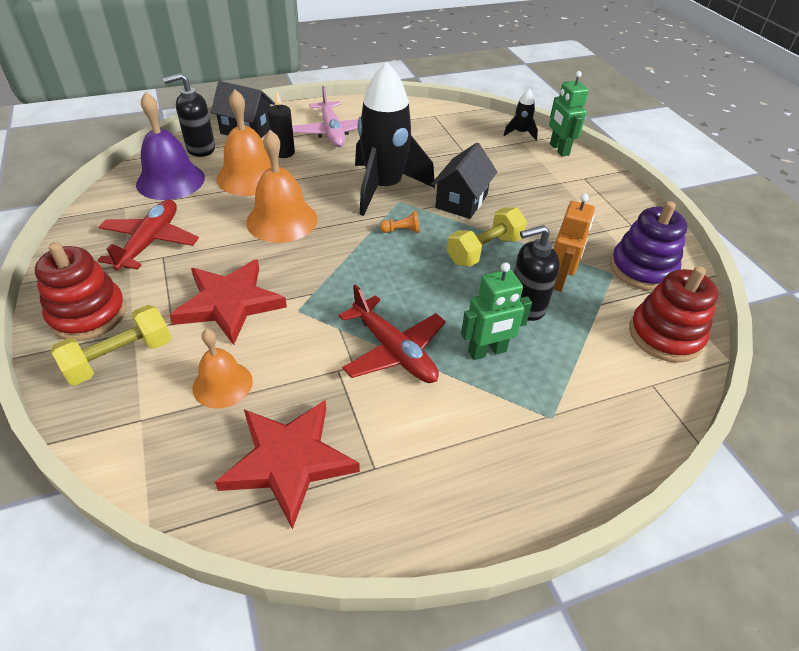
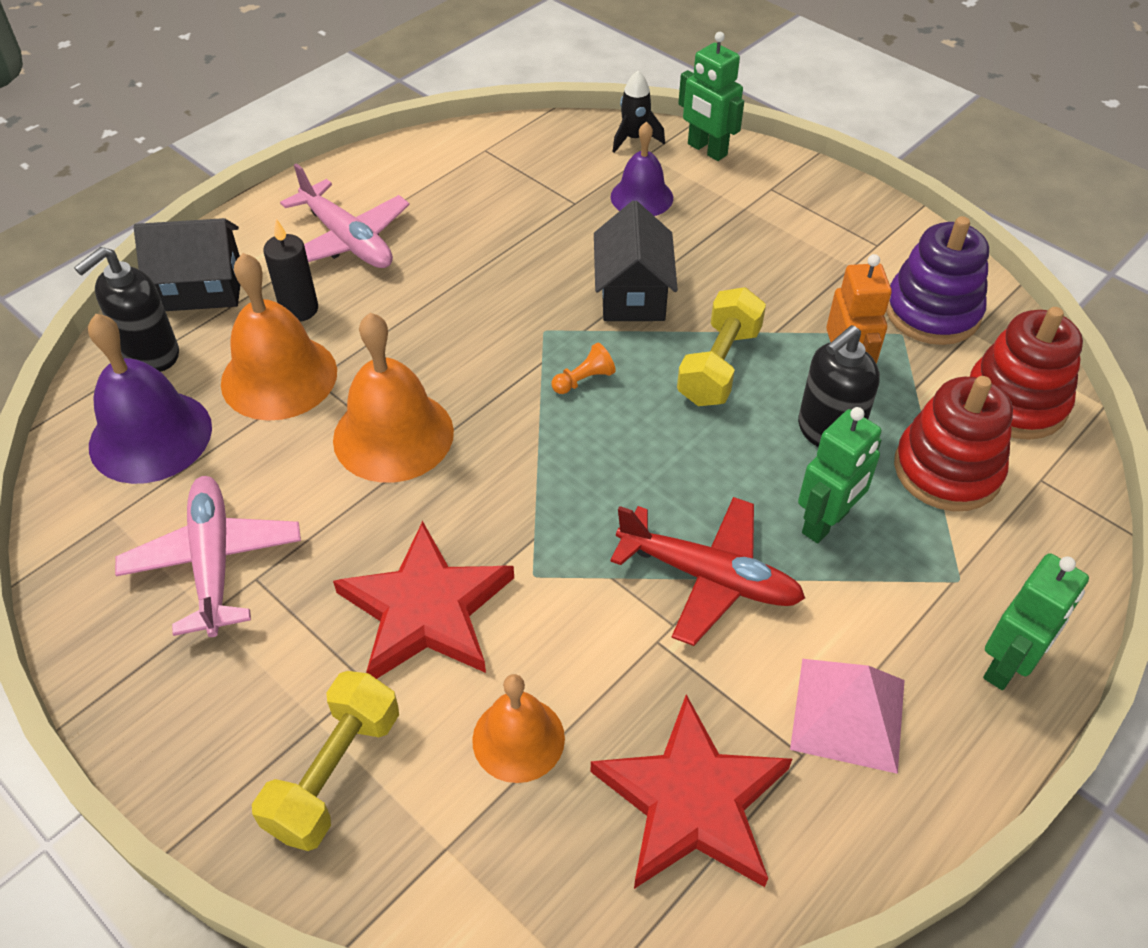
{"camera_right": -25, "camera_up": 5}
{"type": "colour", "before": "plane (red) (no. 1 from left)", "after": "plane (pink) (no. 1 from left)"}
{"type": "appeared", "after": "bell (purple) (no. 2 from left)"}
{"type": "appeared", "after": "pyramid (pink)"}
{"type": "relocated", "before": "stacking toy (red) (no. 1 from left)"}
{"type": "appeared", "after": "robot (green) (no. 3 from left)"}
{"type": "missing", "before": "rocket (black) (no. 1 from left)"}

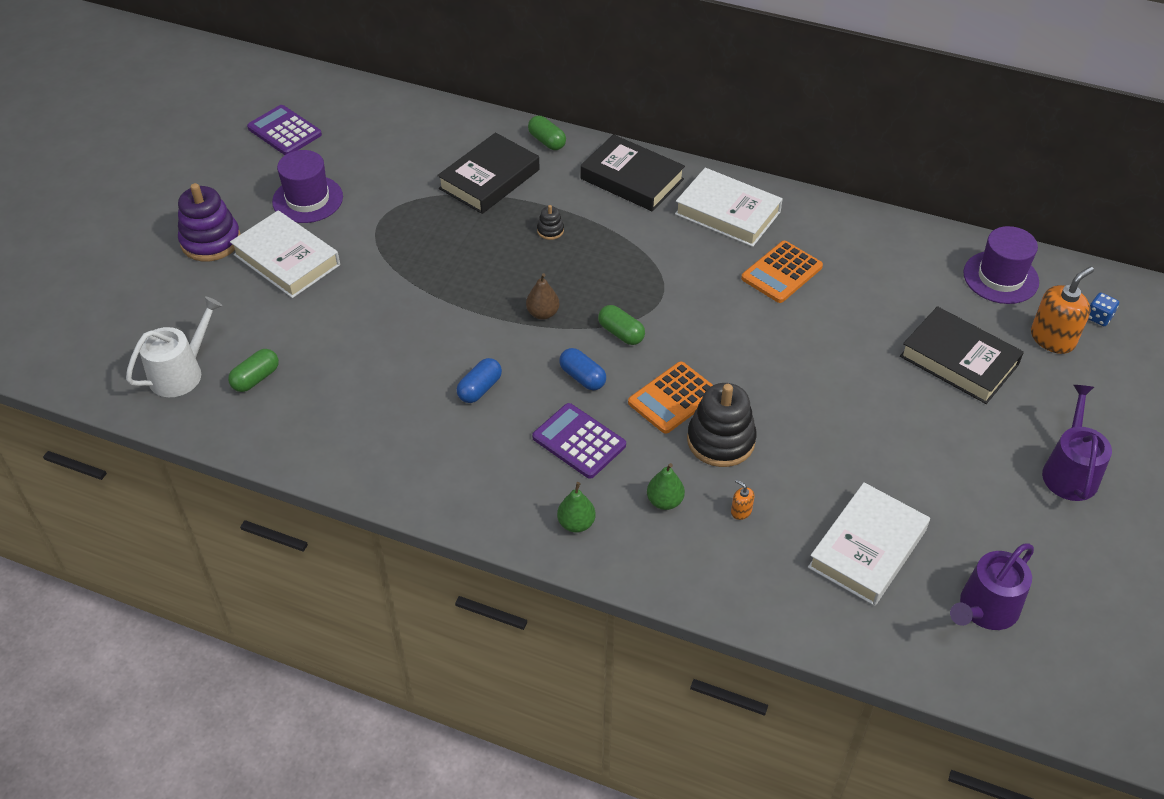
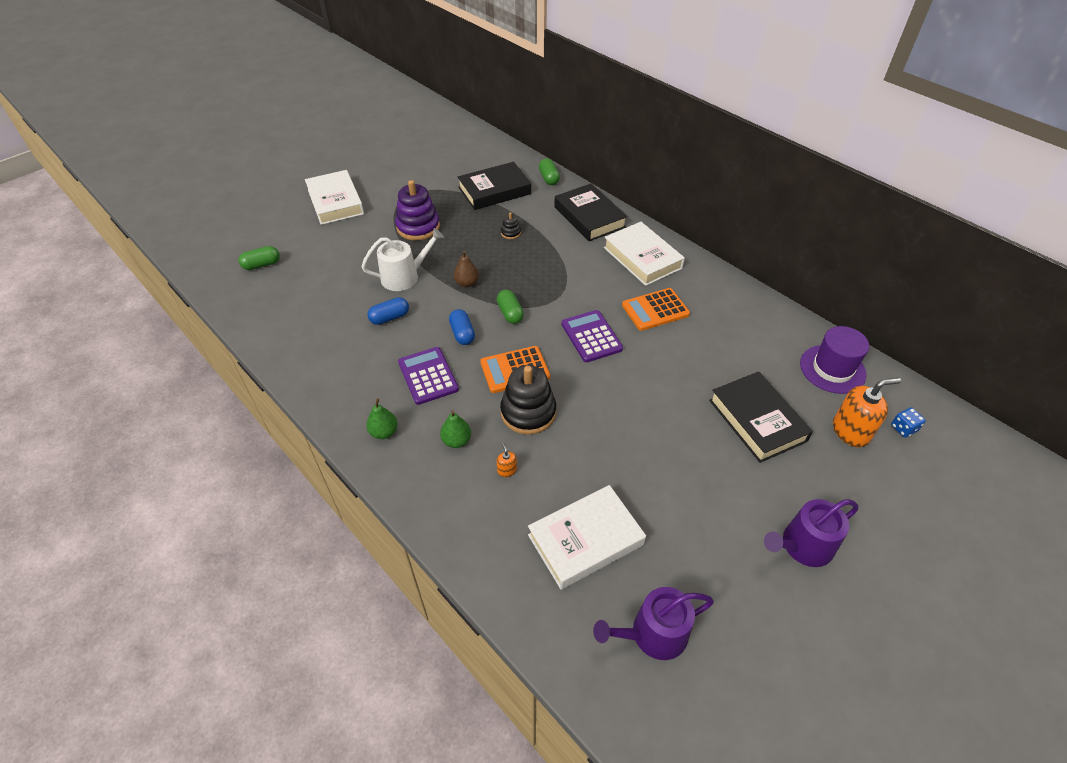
{"camera_right": 25, "camera_up": 0}
{"type": "relocated", "before": "watering can (white)"}
{"type": "relocated", "before": "stacking toy (purple)"}
{"type": "relocated", "before": "calculator (purple) (no. 1 from left in the first image)", "after": "calculator (purple) (no. 2 from left)"}
{"type": "spun", "before": "watering can (purple) (no. 2 from left)", "turn": -150}
{"type": "missing", "before": "hat (purple) (no. 1 from left)"}

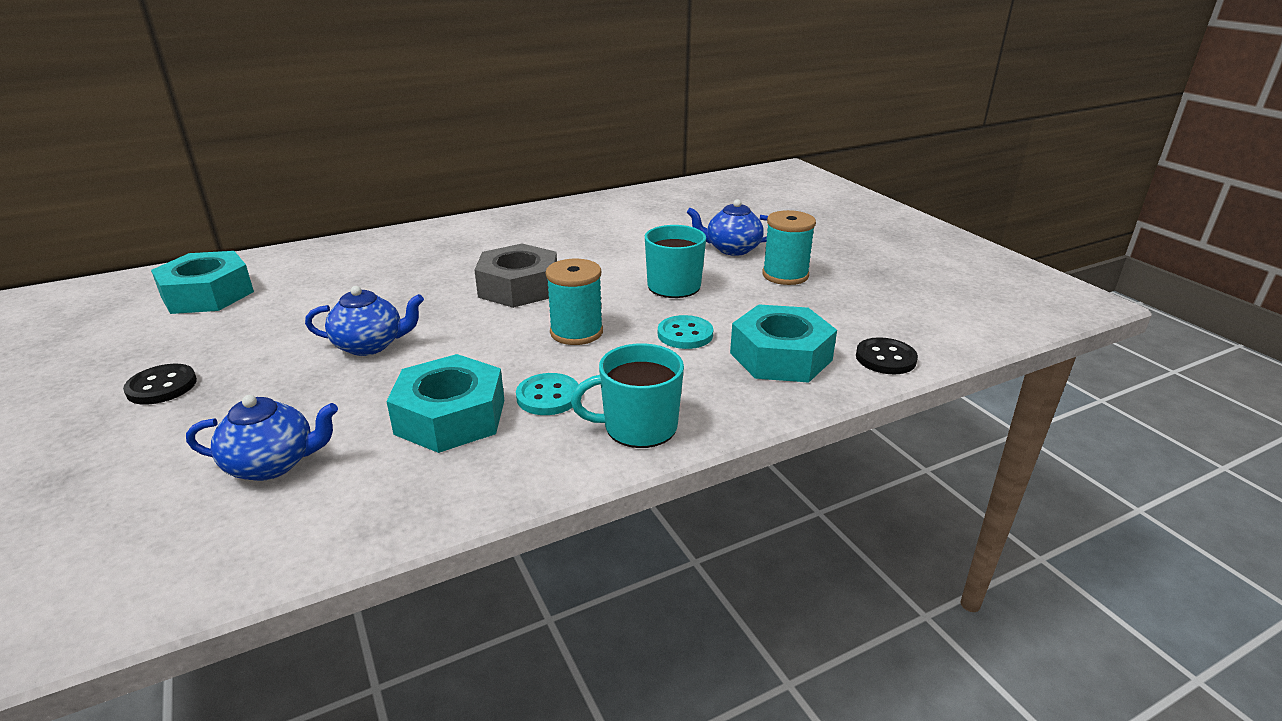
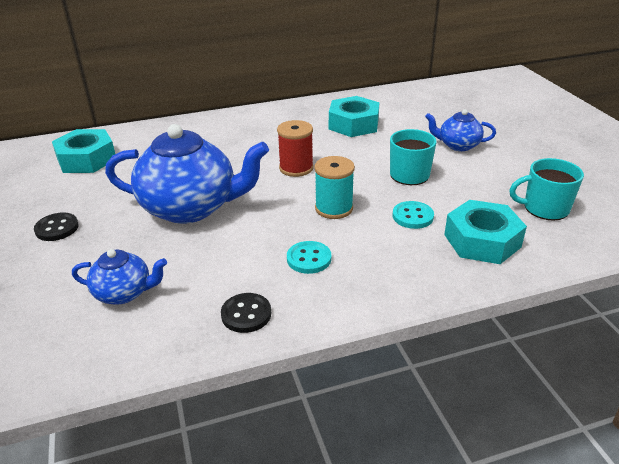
{"camera_right": 10, "camera_up": 5}
{"type": "size", "before": "teapot (blue) (no. 2 from left)", "scale": 2.0}
{"type": "relocated", "before": "button (black) (no. 2 from left)"}
{"type": "exchanged", "before": "nut (grey)", "after": "spool (red)"}
{"type": "relocated", "before": "nut (turquoise) (no. 2 from left)"}
{"type": "relocated", "before": "mug (turquoise) (no. 1 from left in the first image)", "after": "mug (turquoise) (no. 2 from left)"}
{"type": "missing", "before": "spool (turquoise) (no. 2 from left)"}

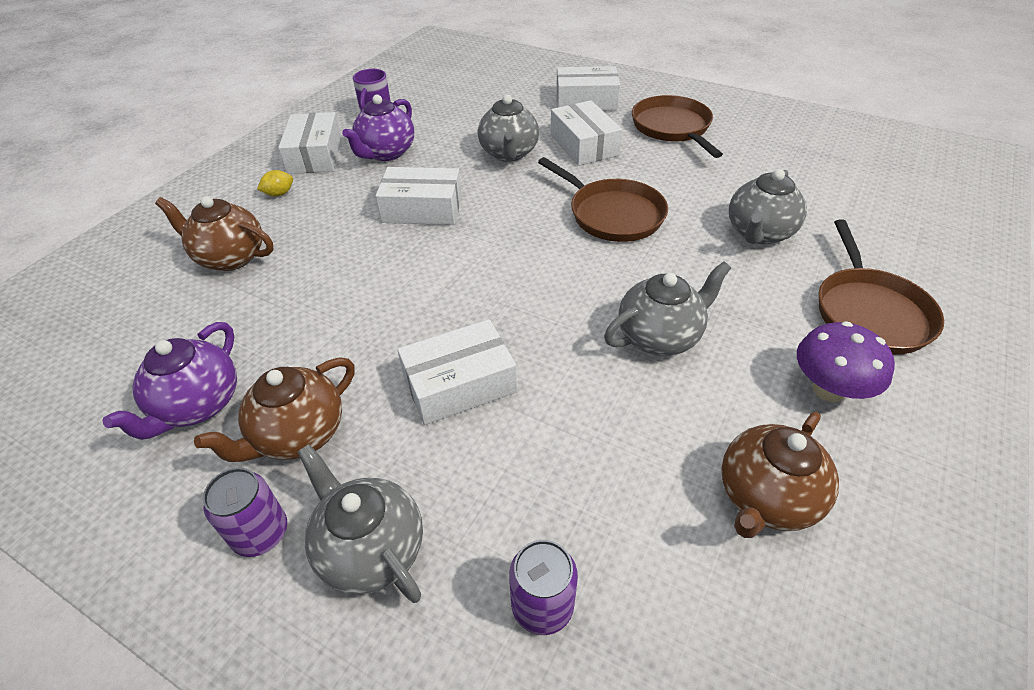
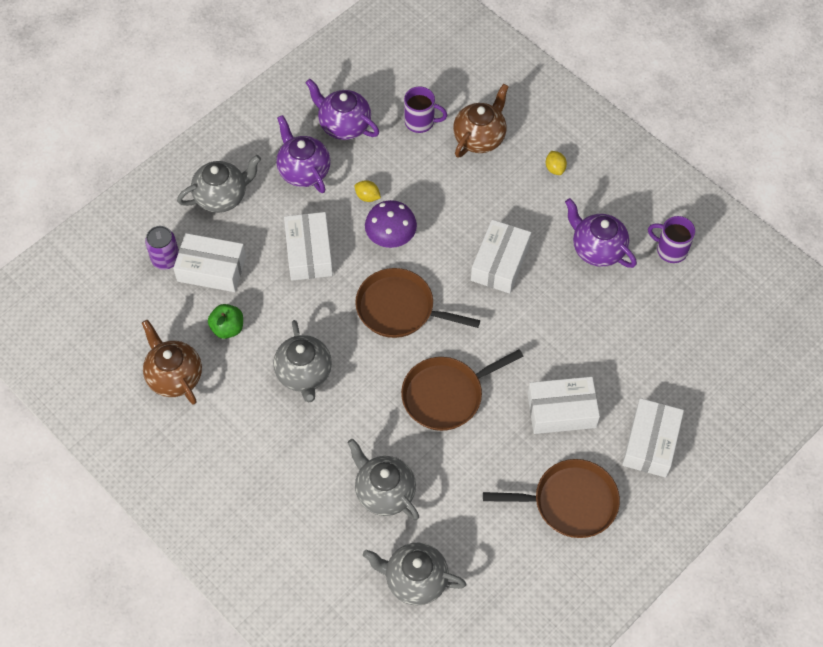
{"camera_right": 105, "camera_up": 15}
{"type": "relocated", "before": "box (white) (no. 1 from left)"}
{"type": "appeared", "after": "apple (green)"}
{"type": "colour", "before": "teapot (brown) (no. 2 from left)", "after": "teapot (purple) (no. 1 from left)"}
{"type": "appeared", "after": "lemon (yellow) (no. 1 from left)"}
{"type": "relocated", "before": "pan (brown) (no. 3 from left in the first image)", "after": "pan (brown) (no. 1 from left)"}
{"type": "relocated", "before": "teapot (grey) (no. 2 from left in the first image)", "after": "teapot (grey) (no. 4 from left)"}
{"type": "relocated", "before": "mushroom (purple)"}
{"type": "appeared", "after": "mug (purple) (no. 1 from left)"}
{"type": "missing", "before": "can (purple) (no. 1 from left)"}

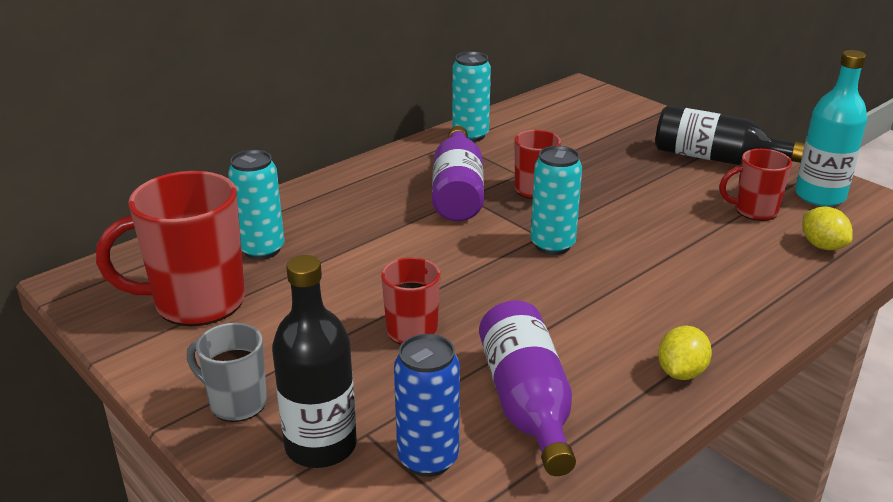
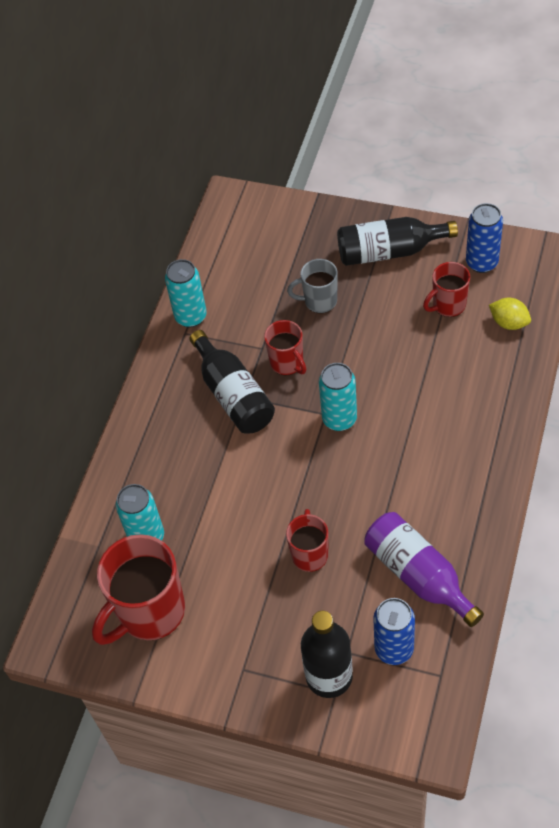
{"camera_right": -25, "camera_up": 25}
{"type": "colour", "before": "bottle (purple) (no. 1 from left)", "after": "bottle (black) (no. 1 from left)"}
{"type": "relocated", "before": "mug (grey)"}
{"type": "exchanged", "before": "bottle (turquoise)", "after": "can (blue) (no. 2 from left)"}
{"type": "missing", "before": "lemon (yellow) (no. 1 from left)"}

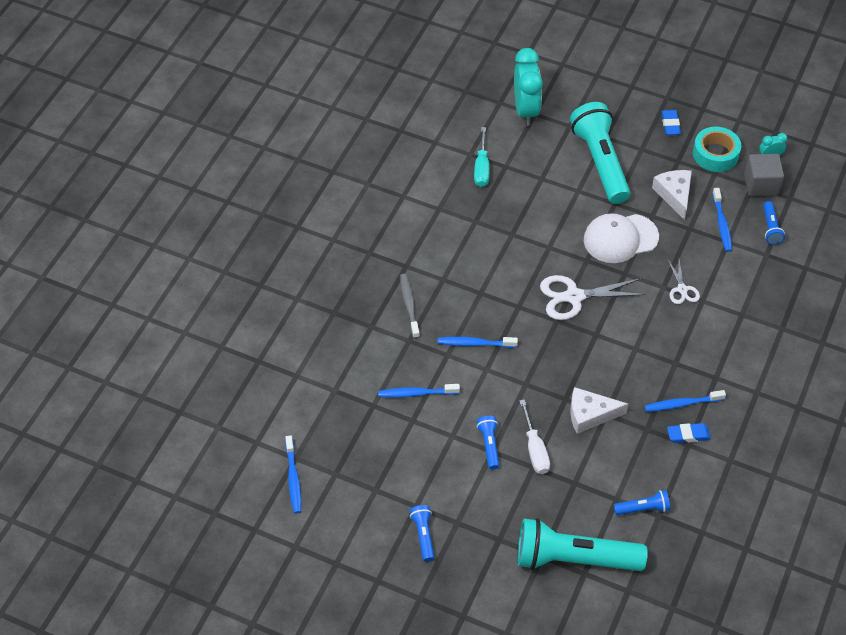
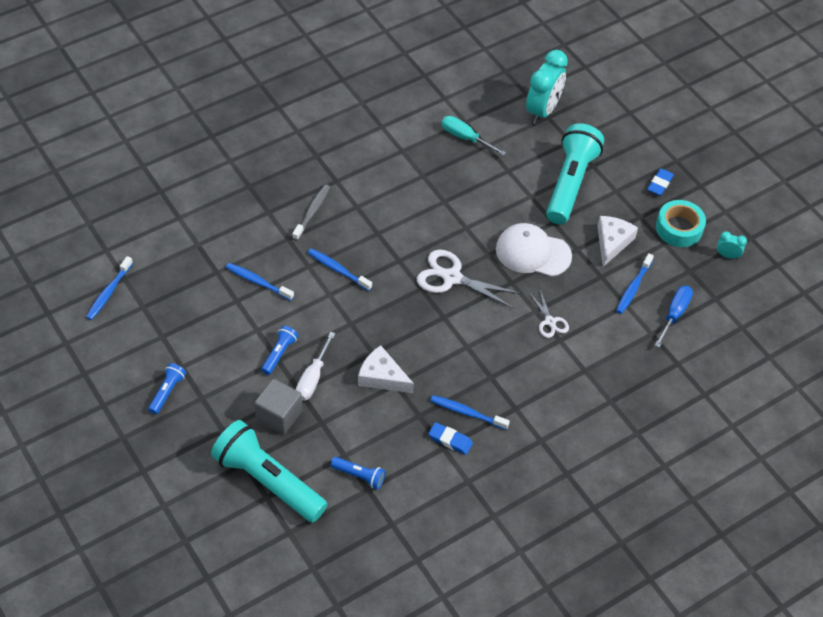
{"camera_right": 30, "camera_up": 0}
{"type": "relocated", "before": "cube (grey)"}
{"type": "spun", "before": "screwdriver (turquoise)", "turn": 90}
{"type": "spun", "before": "scissors (white) (no. 2 from left)", "turn": -45}
{"type": "exchanged", "before": "flashlight (blue) (no. 4 from left)", "after": "screwdriver (blue)"}

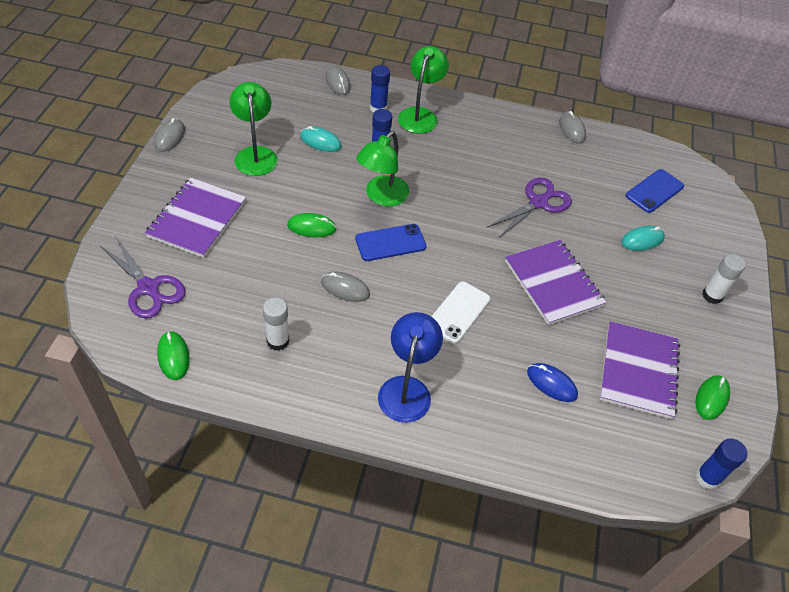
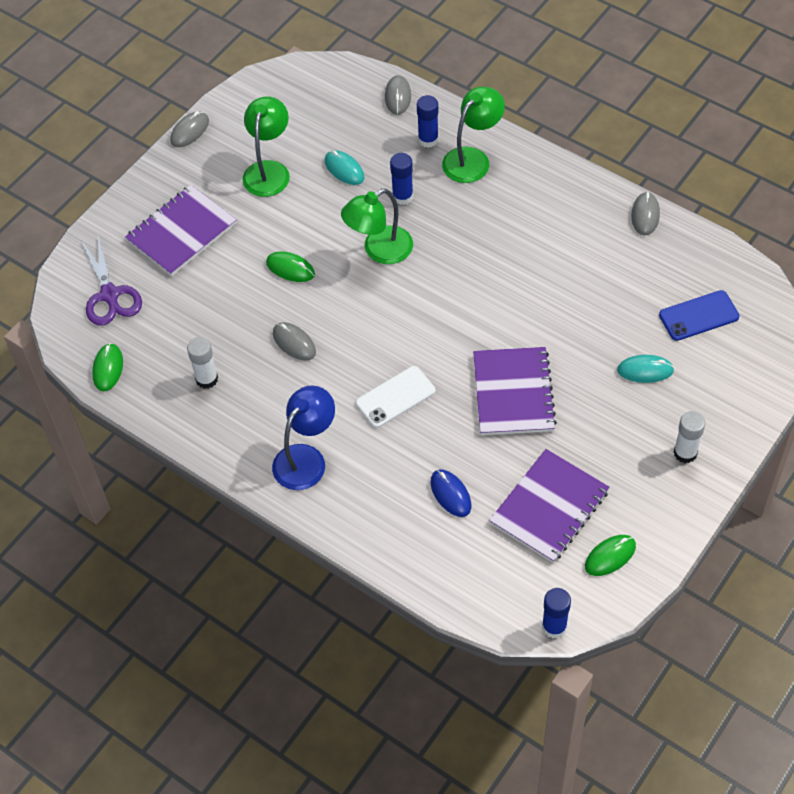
{"camera_right": 30, "camera_up": 5}
{"type": "missing", "before": "phone (blue) (no. 1 from left)"}
{"type": "missing", "before": "scissors (purple) (no. 2 from left)"}

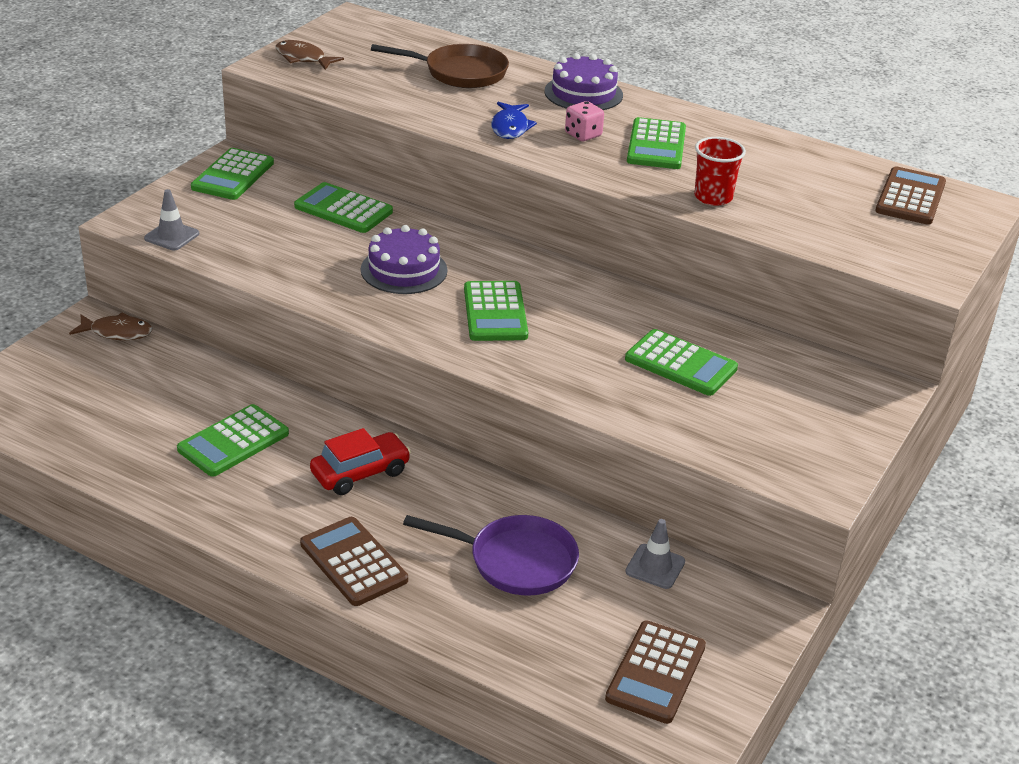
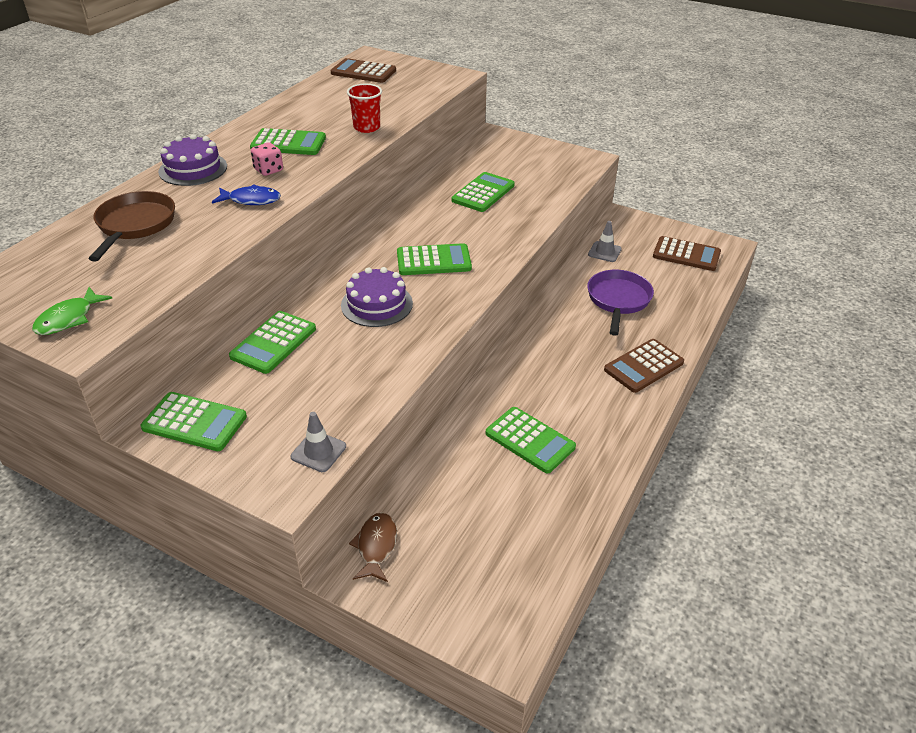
{"camera_right": -90, "camera_up": 5}
{"type": "colour", "before": "fish (brown) (no. 2 from left)", "after": "fish (green)"}
{"type": "missing", "before": "car (red)"}

